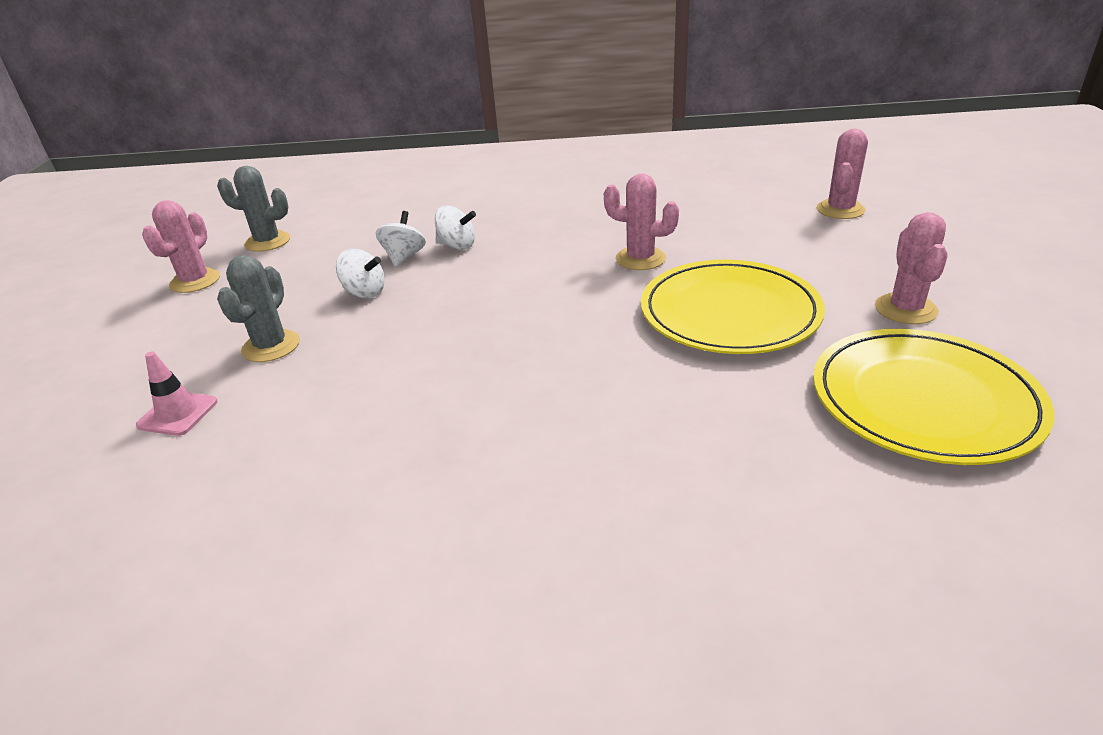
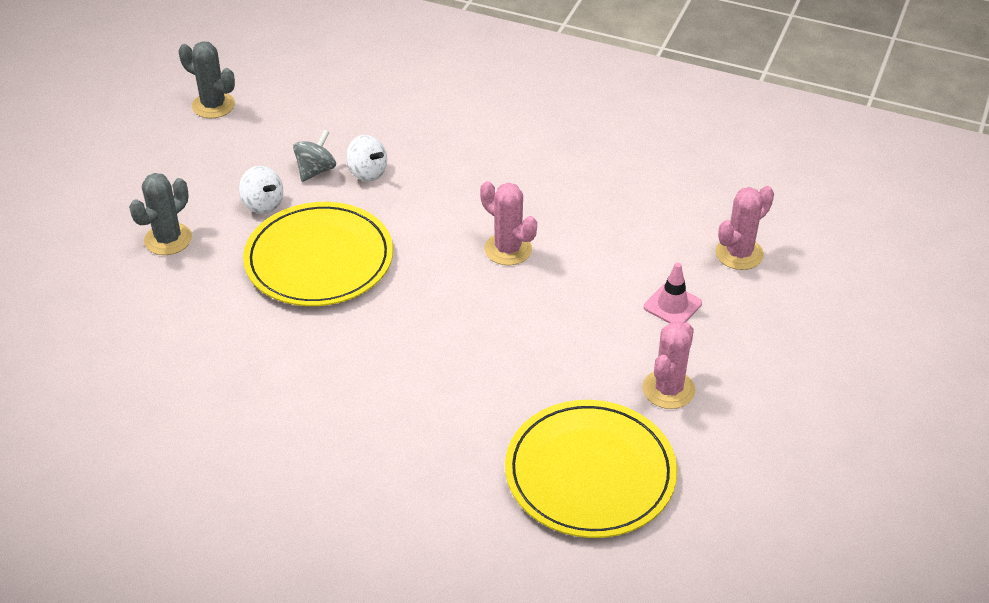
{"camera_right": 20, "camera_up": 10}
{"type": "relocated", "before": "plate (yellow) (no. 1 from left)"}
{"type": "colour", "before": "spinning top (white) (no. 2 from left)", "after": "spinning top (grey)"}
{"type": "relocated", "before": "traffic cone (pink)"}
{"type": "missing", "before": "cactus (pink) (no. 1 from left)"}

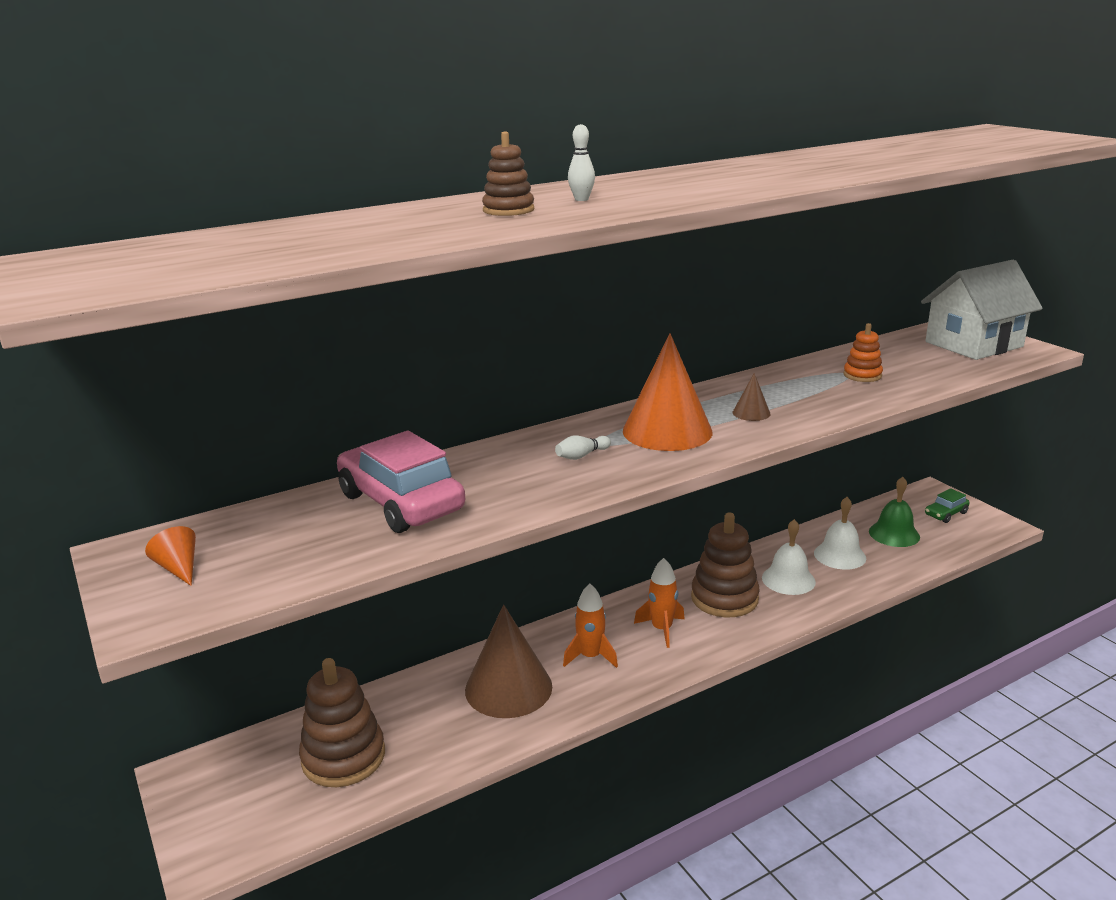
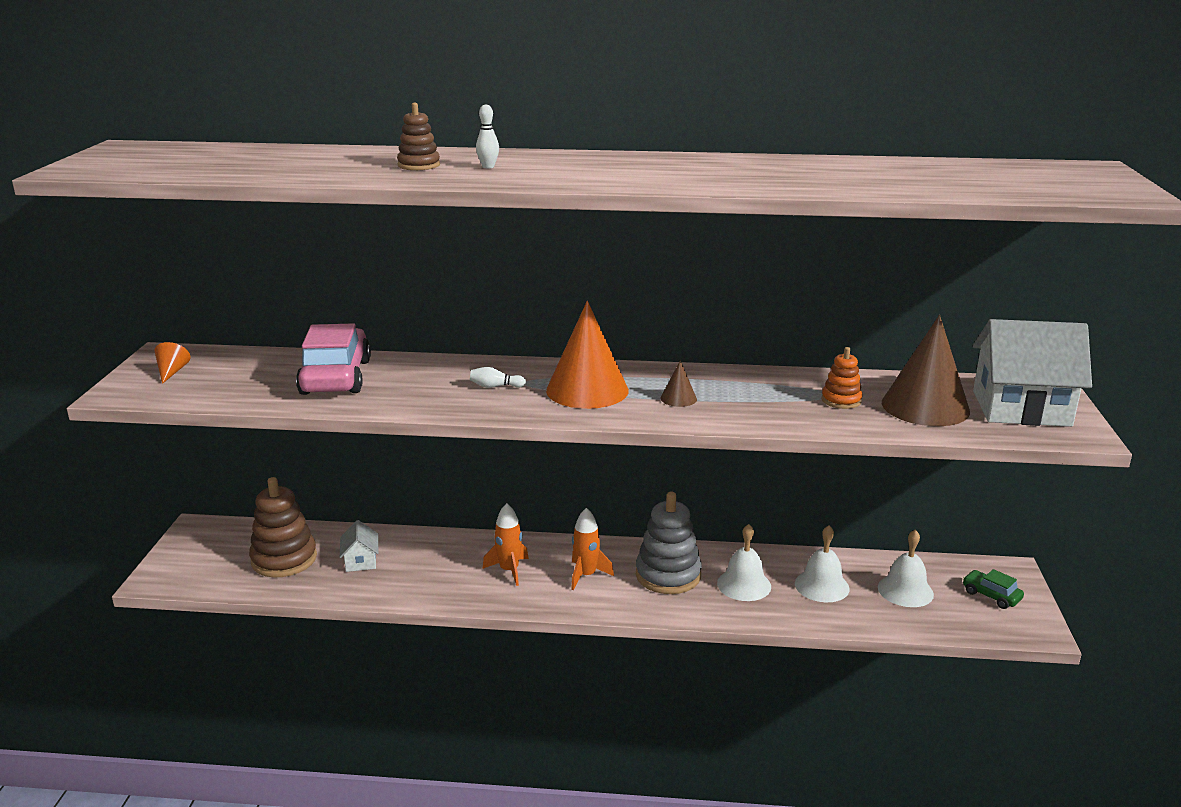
{"camera_right": 35, "camera_up": 0}
{"type": "appeared", "after": "house (white) (no. 1 from left)"}
{"type": "colour", "before": "stacking toy (brown) (no. 3 from left)", "after": "stacking toy (grey)"}
{"type": "colour", "before": "bell (green)", "after": "bell (white) (no. 3 from left)"}
{"type": "relocated", "before": "cone (brown) (no. 1 from left in the first image)", "after": "cone (brown) (no. 2 from left)"}
{"type": "spun", "before": "car (green)", "turn": 45}

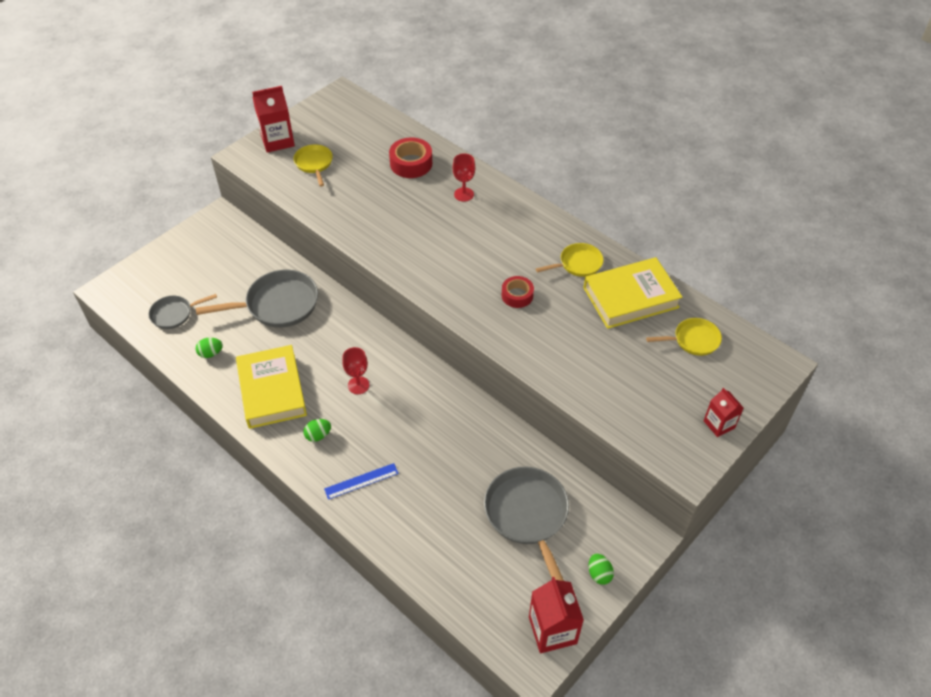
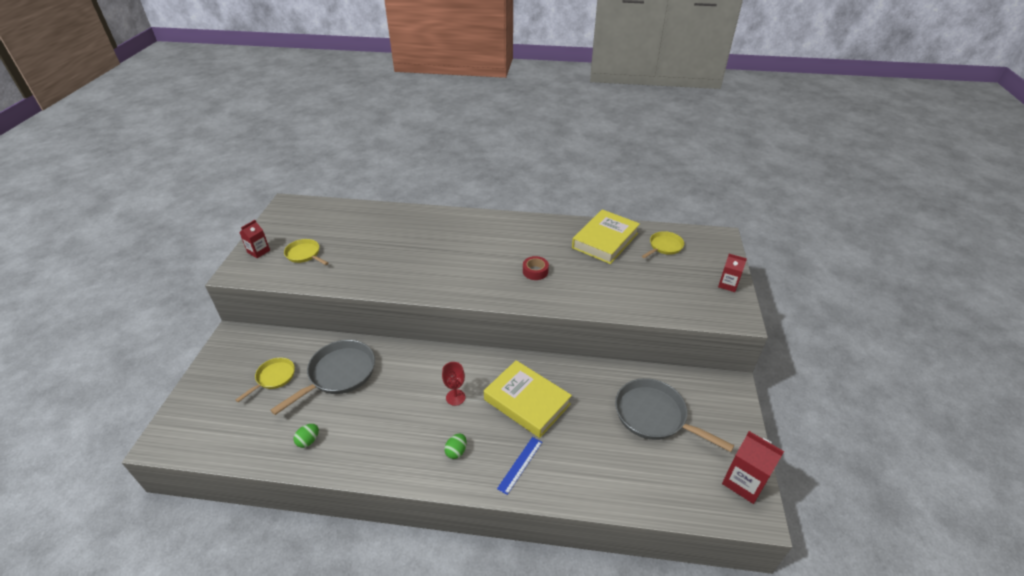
{"camera_right": -35, "camera_up": -10}
{"type": "relocated", "before": "pan (yellow) (no. 2 from left in the first image)", "after": "pan (yellow) (no. 1 from left)"}
{"type": "size", "before": "carton (red) (no. 1 from left)", "scale": 0.62}
{"type": "relocated", "before": "book (yellow) (no. 1 from left)"}
{"type": "missing", "before": "pan (grey) (no. 1 from left)"}
{"type": "missing", "before": "tape (red) (no. 1 from left)"}
{"type": "missing", "before": "goblet (red) (no. 2 from left)"}
{"type": "missing", "before": "egg (green) (no. 3 from left)"}

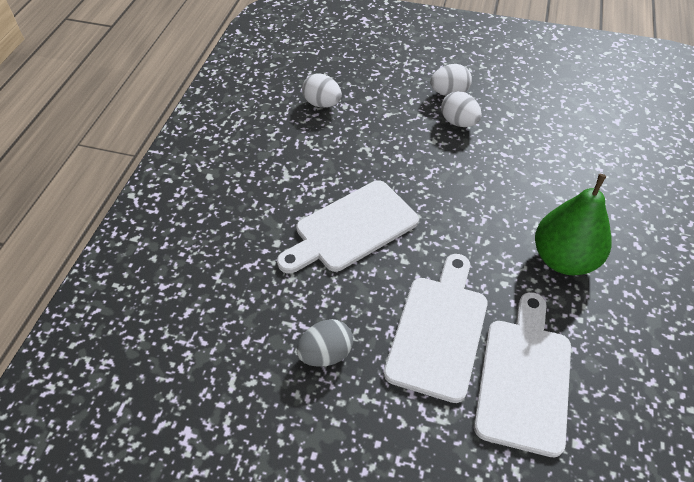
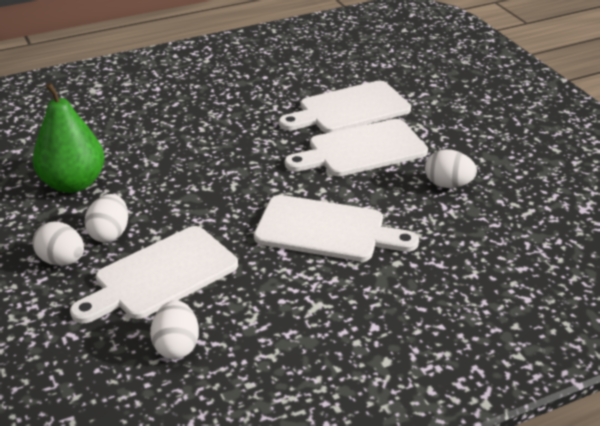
{"camera_right": -130, "camera_up": -15}
{"type": "relocated", "before": "pear (green)"}
{"type": "appeared", "after": "cutting board (white) (no. 1 from left)"}
{"type": "colour", "before": "egg (grey)", "after": "egg (white) (no. 4 from left)"}

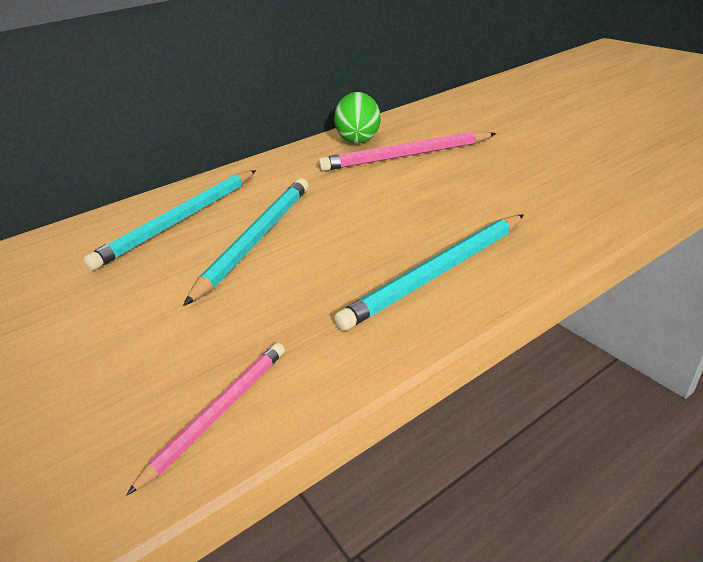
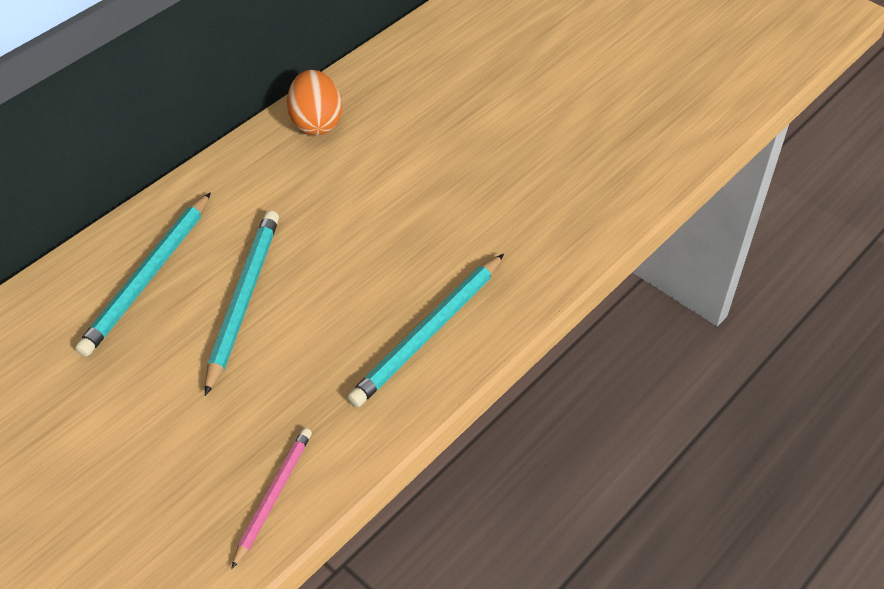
{"camera_right": -15, "camera_up": 15}
{"type": "colour", "before": "egg (green)", "after": "egg (orange)"}
{"type": "missing", "before": "pencil (pink) (no. 2 from left)"}

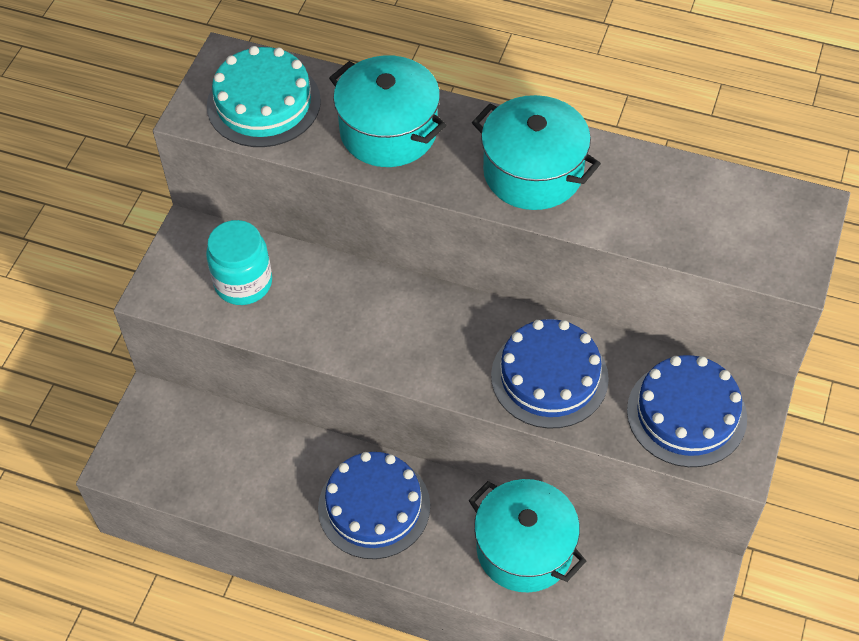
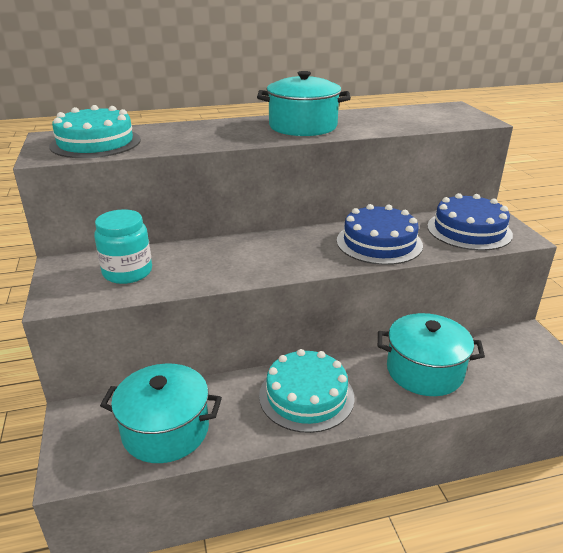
{"camera_right": -35, "camera_up": -25}
{"type": "relocated", "before": "pot (turquoise) (no. 1 from left)"}
{"type": "colour", "before": "cake (blue) (no. 1 from left)", "after": "cake (turquoise) (no. 2 from left)"}

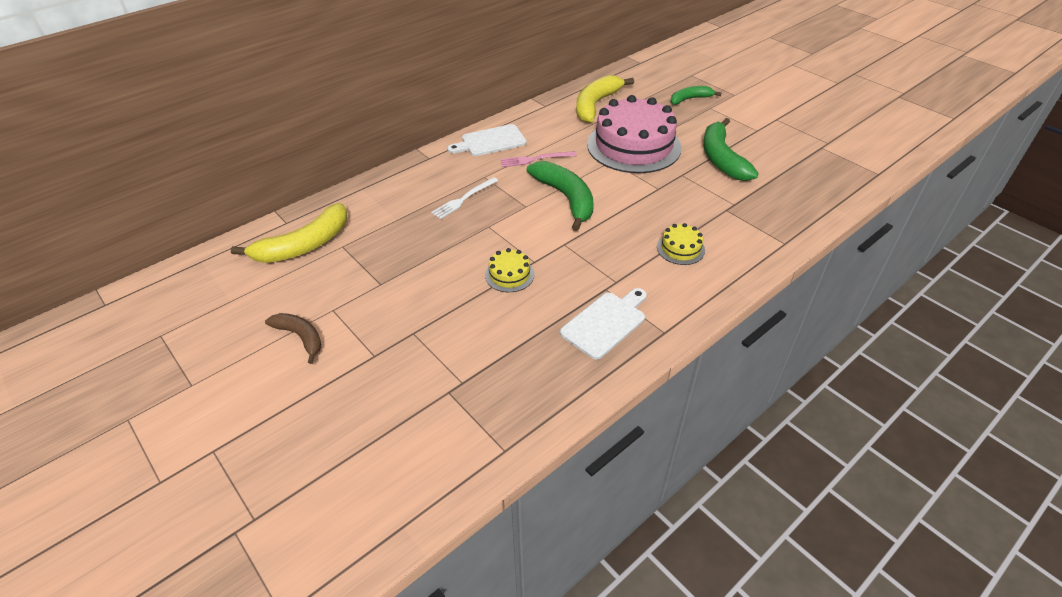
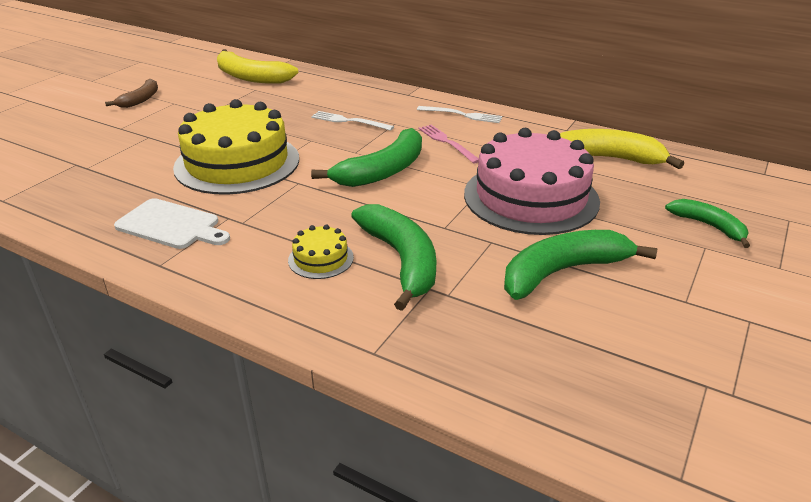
{"camera_right": 70, "camera_up": -10}
{"type": "size", "before": "cake (yellow) (no. 1 from left)", "scale": 2.35}
{"type": "appeared", "after": "banana (green) (no. 2 from left)"}
{"type": "exchanged", "before": "cutting board (white) (no. 1 from left)", "after": "fork (white) (no. 2 from left)"}

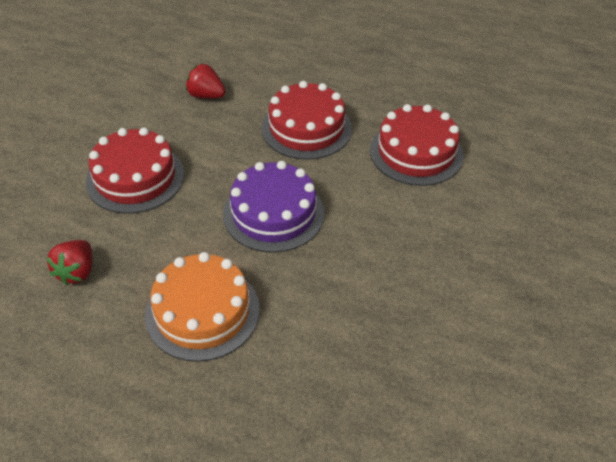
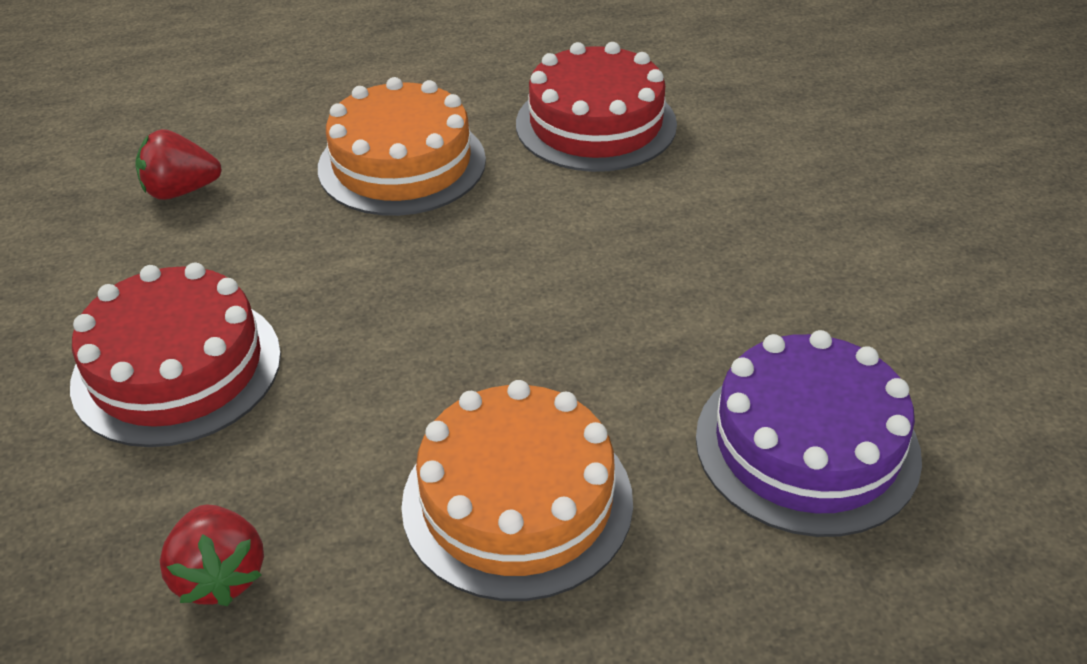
{"camera_right": -35, "camera_up": -5}
{"type": "colour", "before": "cake (red) (no. 2 from left)", "after": "cake (orange) (no. 1 from left)"}
{"type": "relocated", "before": "cake (purple)"}

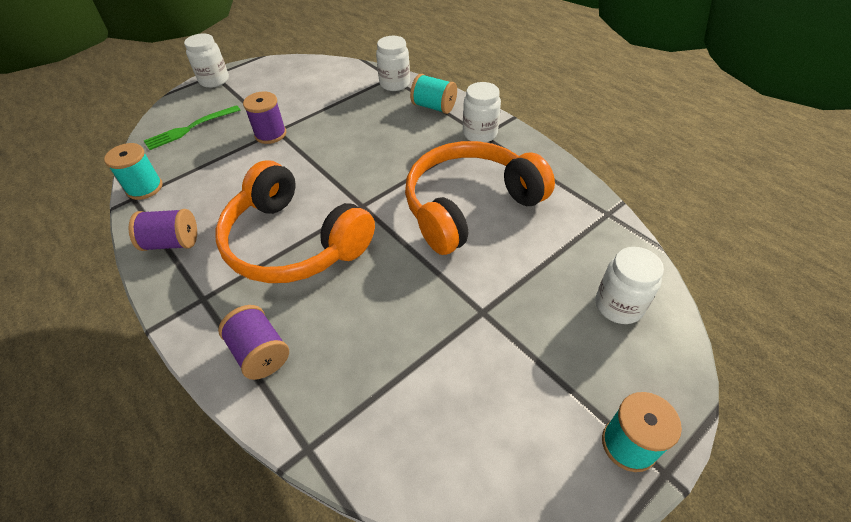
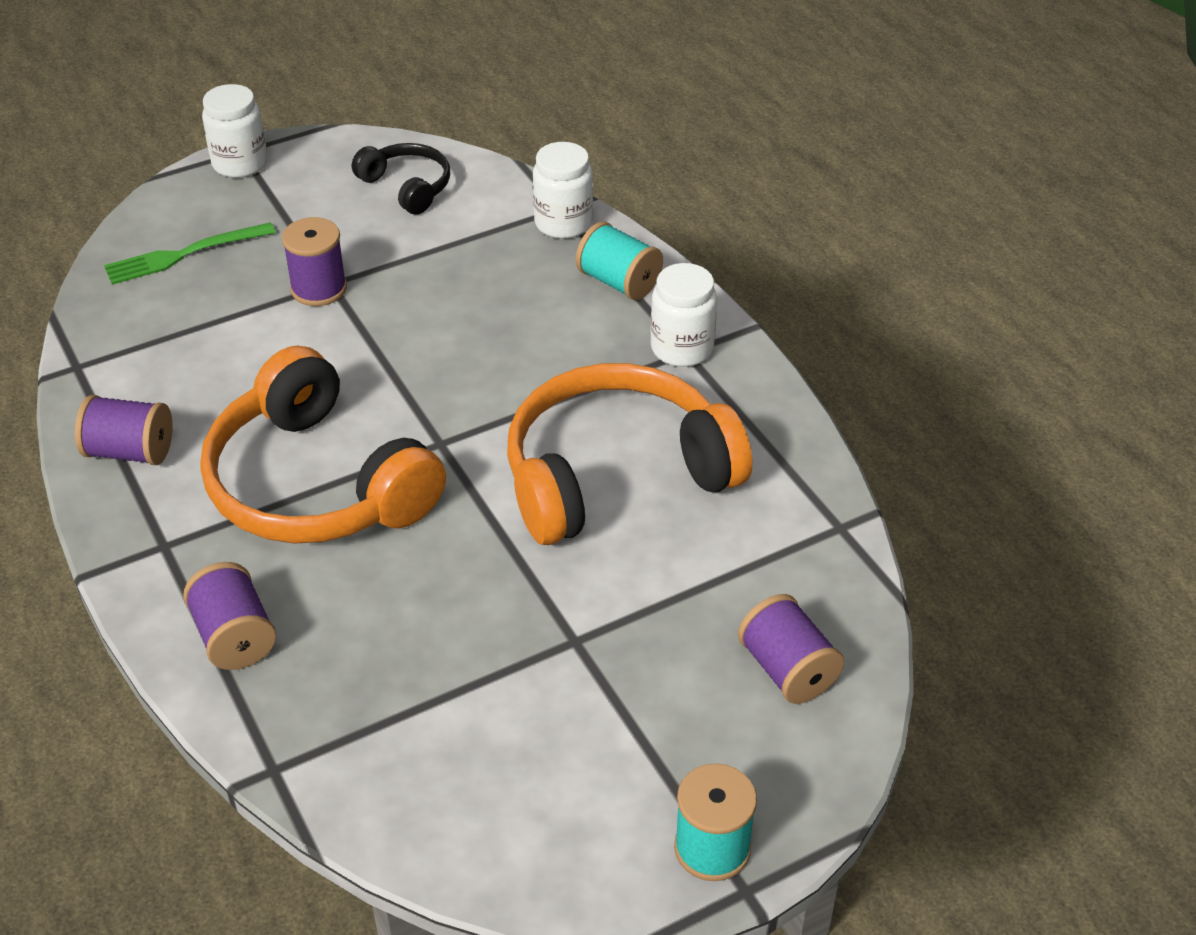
{"camera_right": 10, "camera_up": -5}
{"type": "appeared", "after": "headphones (black)"}
{"type": "exchanged", "before": "jar (white) (no. 4 from left)", "after": "spool (purple) (no. 4 from left)"}
{"type": "missing", "before": "spool (turquoise) (no. 1 from left)"}

